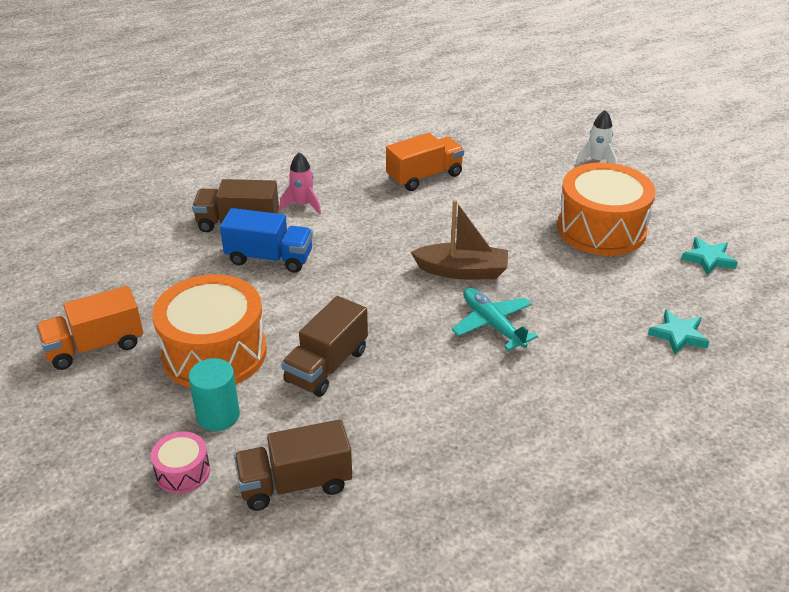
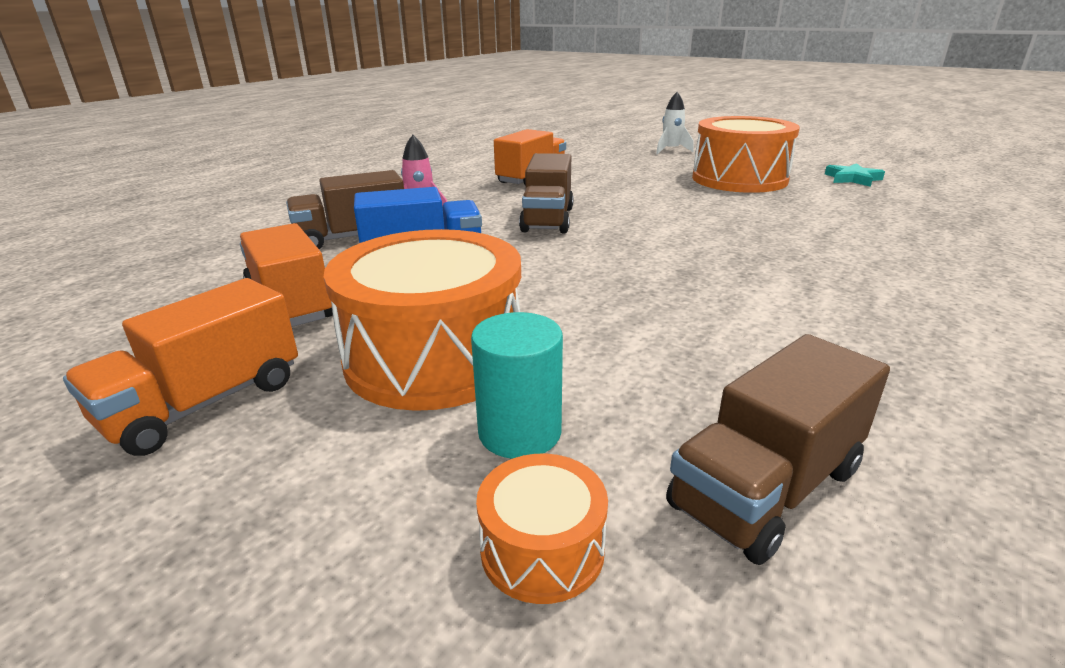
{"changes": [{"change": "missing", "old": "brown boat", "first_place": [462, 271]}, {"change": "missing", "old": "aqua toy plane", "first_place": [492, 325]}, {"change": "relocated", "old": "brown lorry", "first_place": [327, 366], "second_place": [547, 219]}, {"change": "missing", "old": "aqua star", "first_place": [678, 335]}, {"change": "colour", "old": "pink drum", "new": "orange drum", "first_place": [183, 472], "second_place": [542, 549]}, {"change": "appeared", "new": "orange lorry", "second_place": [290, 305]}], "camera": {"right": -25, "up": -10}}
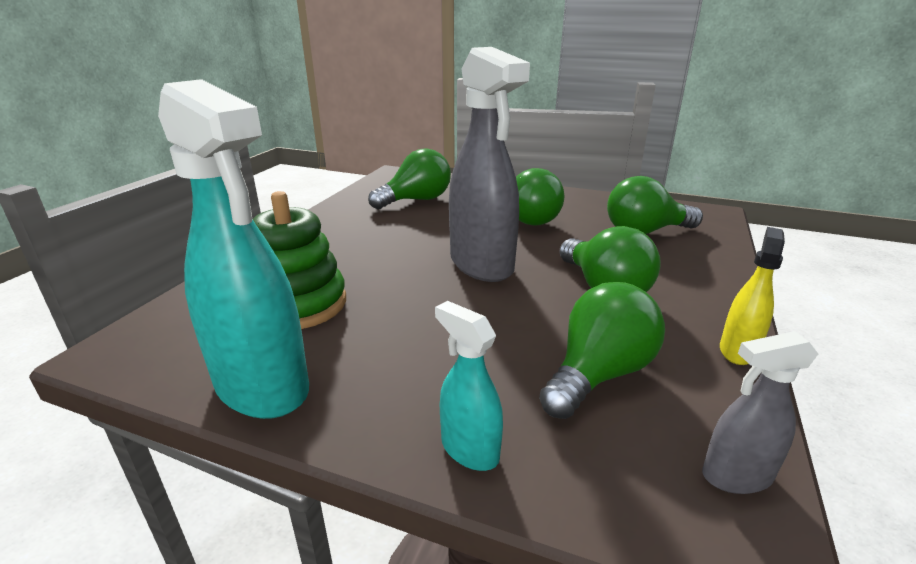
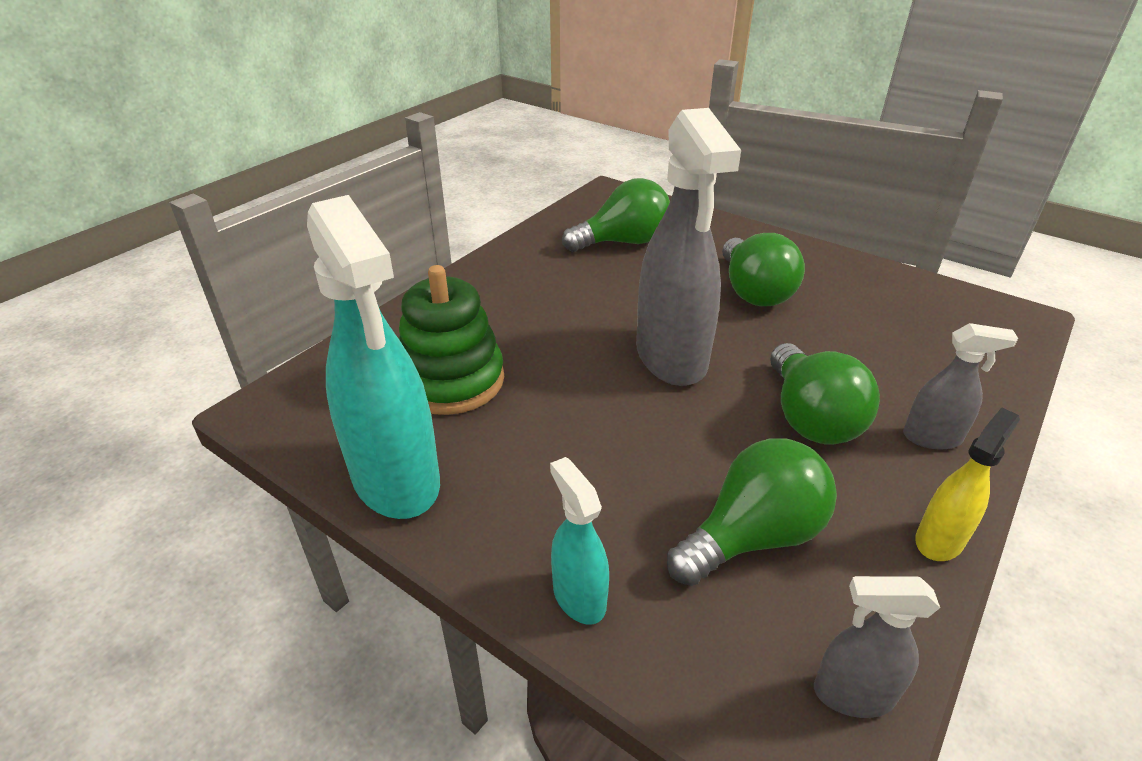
{"changes": [{"change": "missing", "old": "leaf-green lightbulb", "first_place": [645, 231]}, {"change": "appeared", "new": "ash-grey sprayer", "second_place": [932, 437]}], "camera": {"right": 15, "up": 10}}
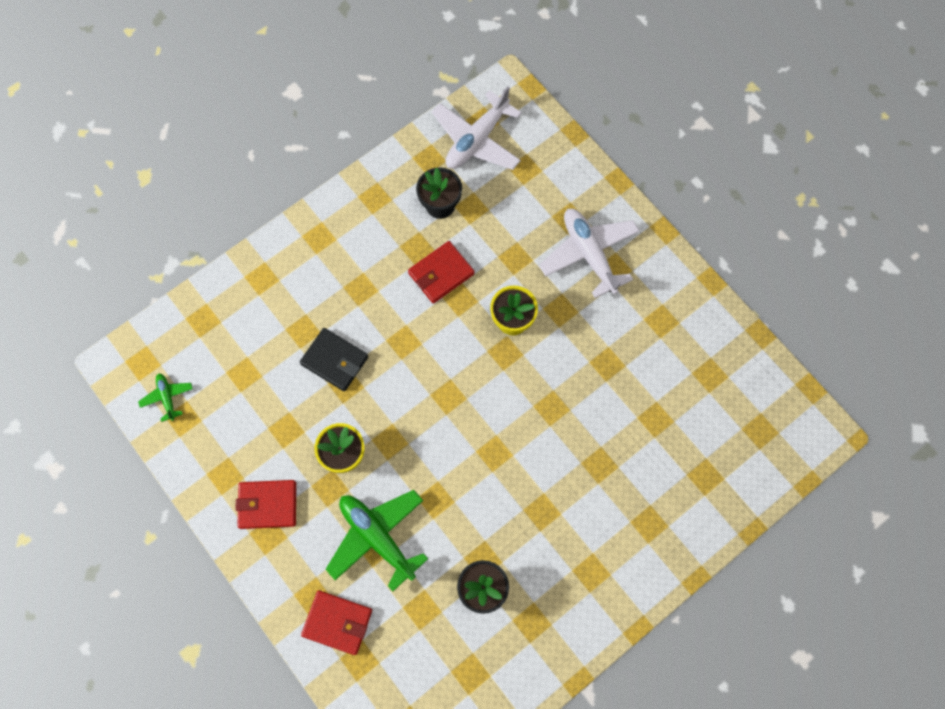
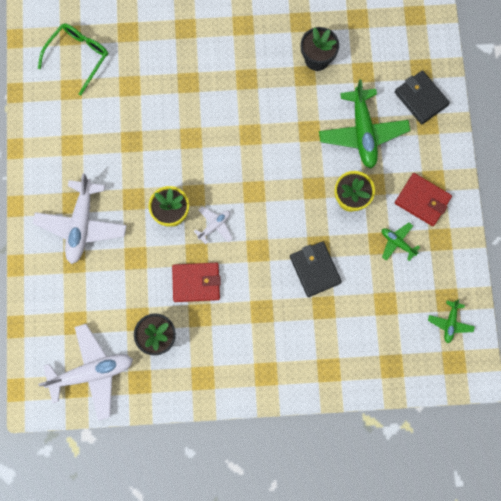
{"changes": [{"change": "colour", "old": "scarlet card wallet", "new": "black card wallet", "first_place": [337, 622], "second_place": [421, 98]}, {"change": "appeared", "new": "leaf-green glasses", "second_place": [78, 56]}, {"change": "appeared", "new": "snow-white toy plane", "second_place": [214, 226]}, {"change": "appeared", "new": "leaf-green toy plane", "second_place": [397, 242]}], "camera": {"right": -145, "up": 5}}
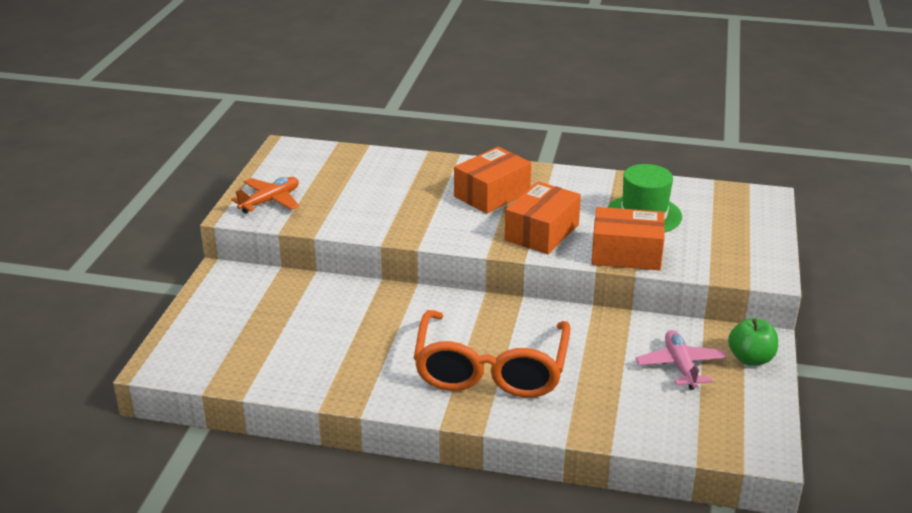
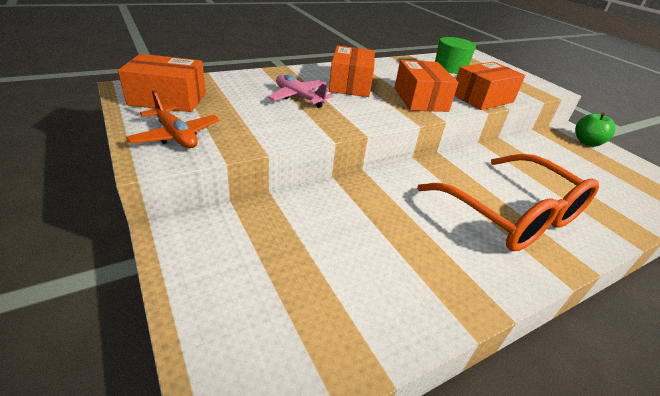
{"changes": [{"change": "spun", "old": "orange toy plane", "first_place": [270, 201], "second_place": [176, 136], "degrees": 135}, {"change": "relocated", "old": "pink toy plane", "first_place": [680, 366], "second_place": [299, 97]}, {"change": "appeared", "new": "orange package", "second_place": [168, 99]}], "camera": {"right": -45, "up": 5}}
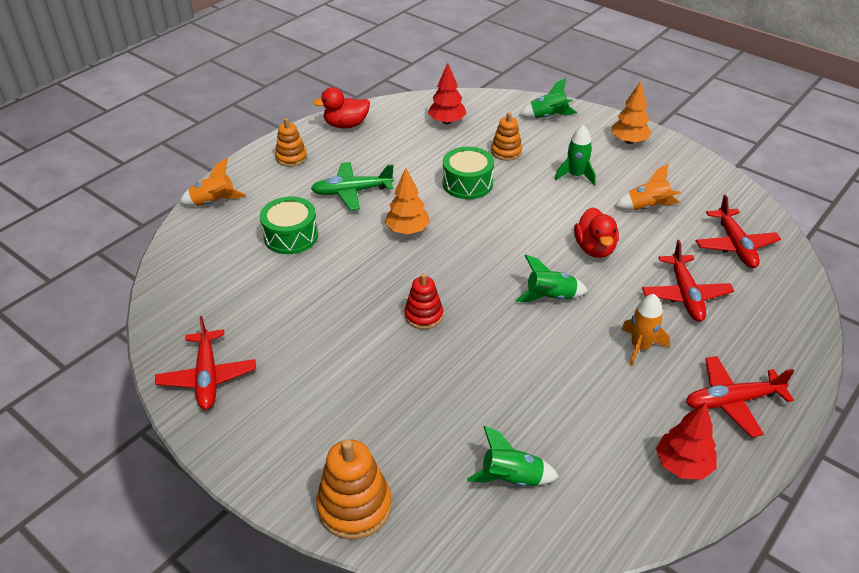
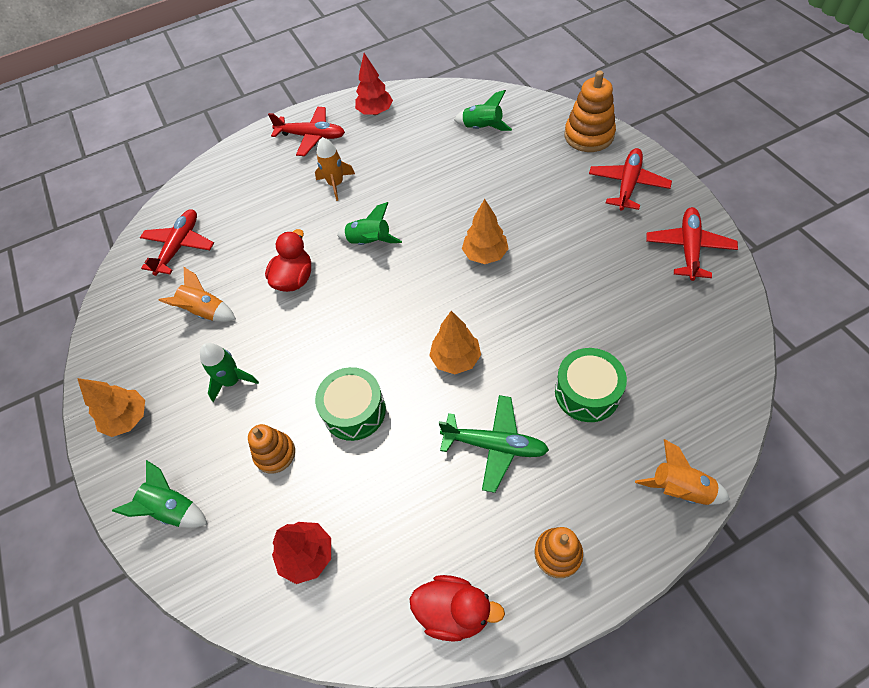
{"changes": [{"change": "relocated", "old": "scarlet toy plane", "first_place": [685, 295], "second_place": [627, 184]}, {"change": "exchanged", "old": "scarlet stacking toy", "new": "orange fir tree", "first_place": [423, 315], "second_place": [485, 254]}], "camera": {"right": -150, "up": 15}}
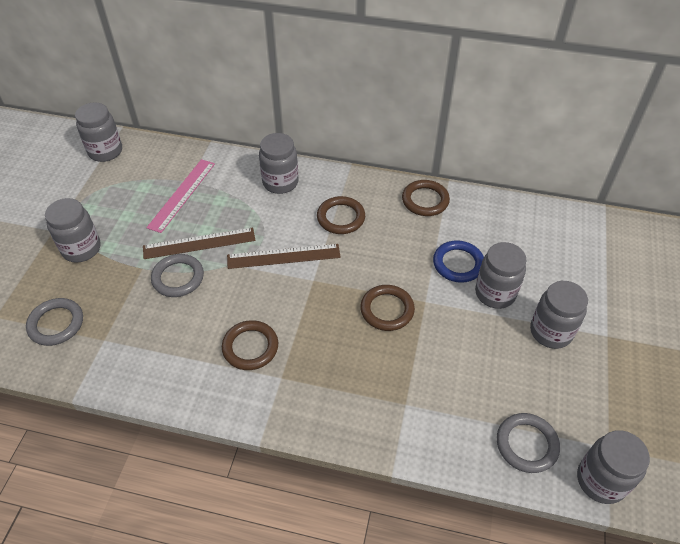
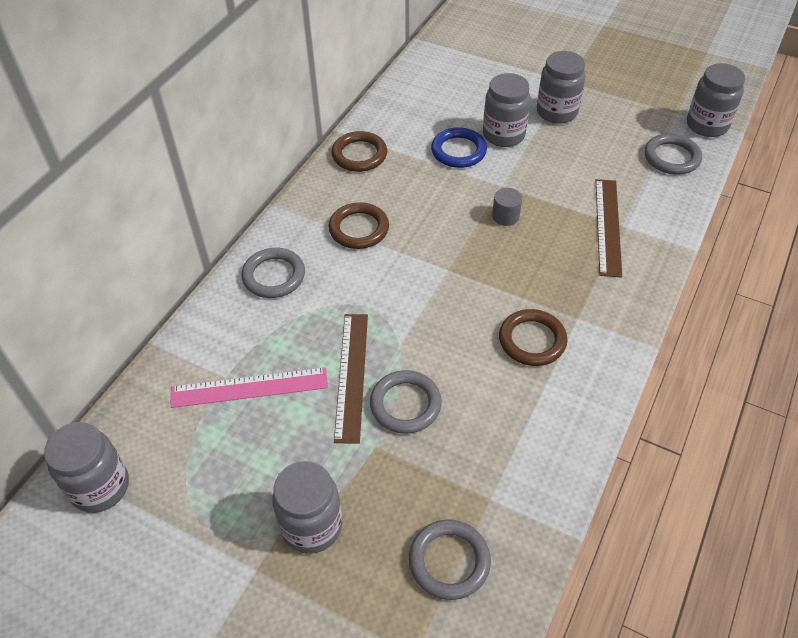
{"changes": [{"change": "exchanged", "old": "ash-grey jam jar", "new": "ash-grey torus", "first_place": [280, 182], "second_place": [274, 276]}, {"change": "spun", "old": "pink straightedge", "first_place": [182, 194], "second_place": [249, 387], "degrees": -45}, {"change": "relocated", "old": "brown straightedge", "first_place": [283, 256], "second_place": [608, 226]}, {"change": "exchanged", "old": "brown torus", "new": "ash-grey cylinder", "first_place": [387, 310], "second_place": [505, 216]}], "camera": {"right": -75, "up": 0}}
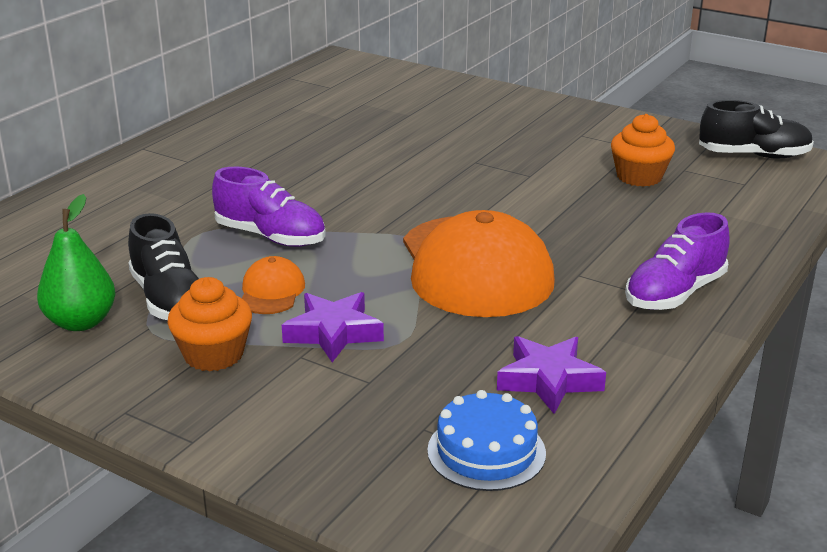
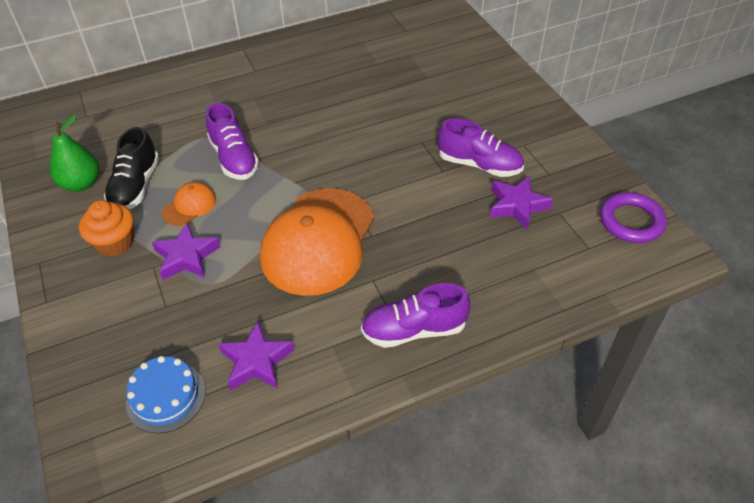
{"changes": [{"change": "exchanged", "old": "black lace-up shoe", "new": "purple torus", "first_place": [753, 155], "second_place": [631, 221]}, {"change": "exchanged", "old": "orange fairy cake", "new": "purple star", "first_place": [639, 177], "second_place": [517, 206]}, {"change": "appeared", "new": "purple lace-up shoe", "second_place": [479, 165]}], "camera": {"right": 35, "up": 20}}
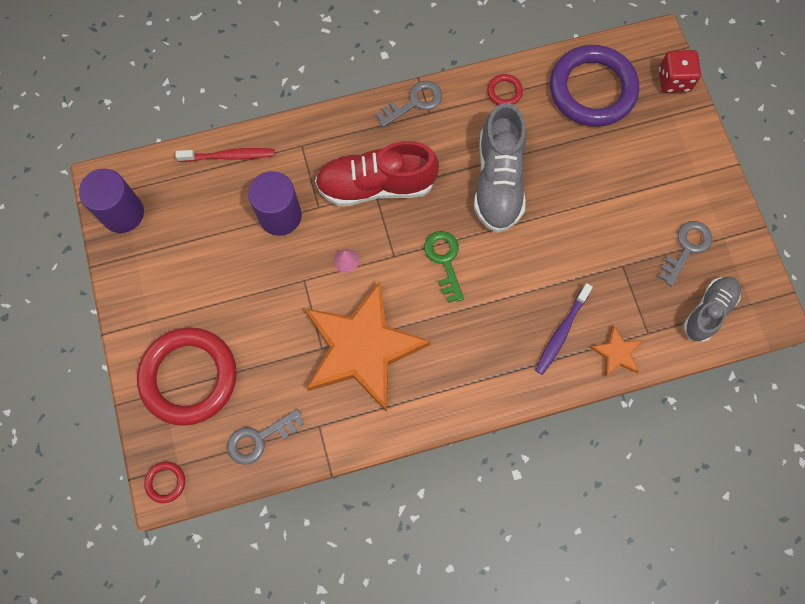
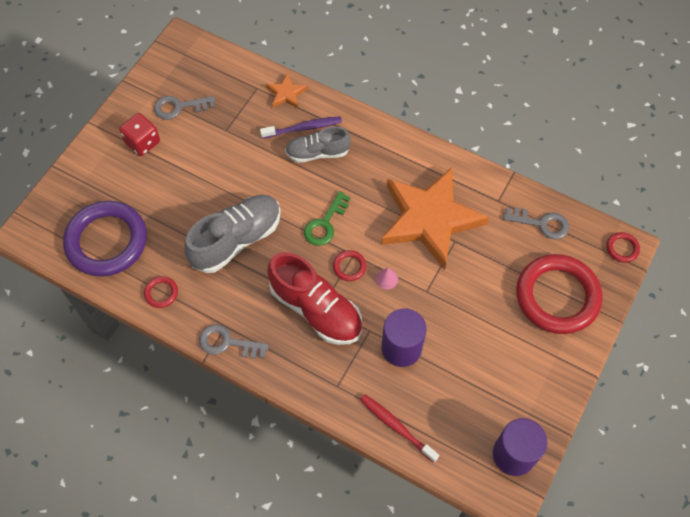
{"changes": [{"change": "relocated", "old": "scarlet dice", "first_place": [673, 80], "second_place": [143, 142]}, {"change": "relocated", "old": "ash-grey lace-up shoe", "first_place": [708, 311], "second_place": [317, 153]}, {"change": "appeared", "new": "scarlet torus", "second_place": [349, 267]}], "camera": {"right": -135, "up": -10}}
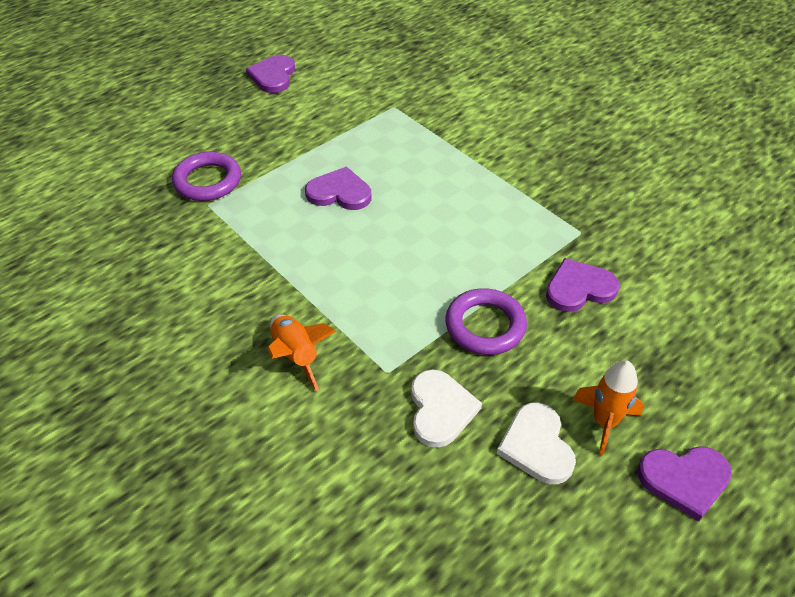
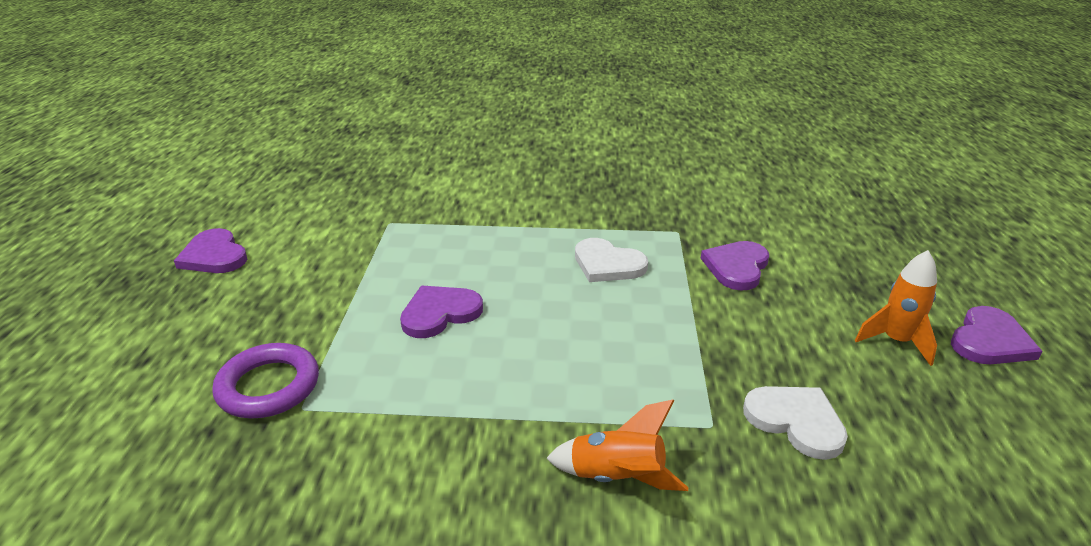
{"changes": [{"change": "missing", "old": "purple torus", "first_place": [485, 326]}, {"change": "relocated", "old": "snow-white love heart", "first_place": [537, 445], "second_place": [607, 264]}], "camera": {"right": -45, "up": -15}}
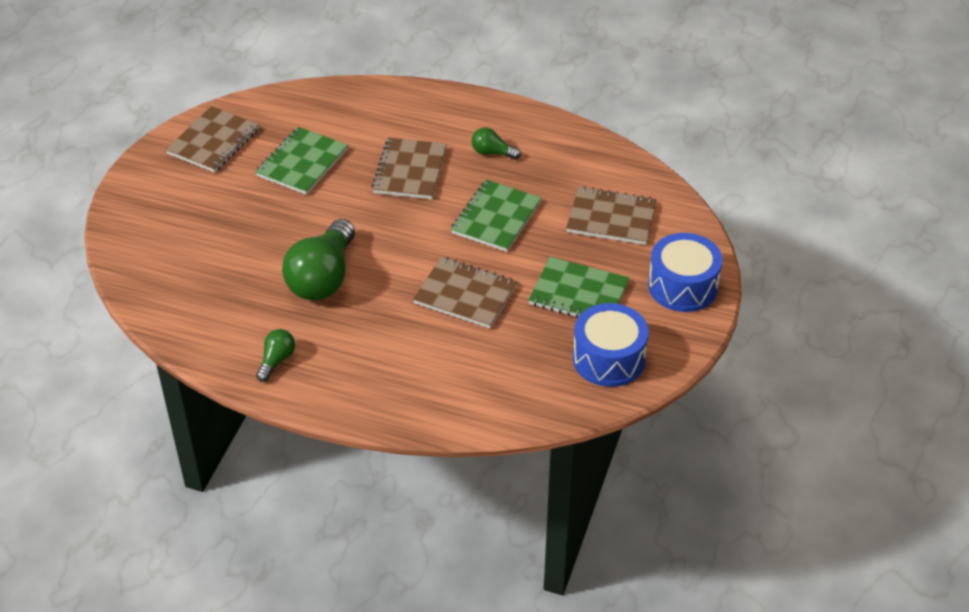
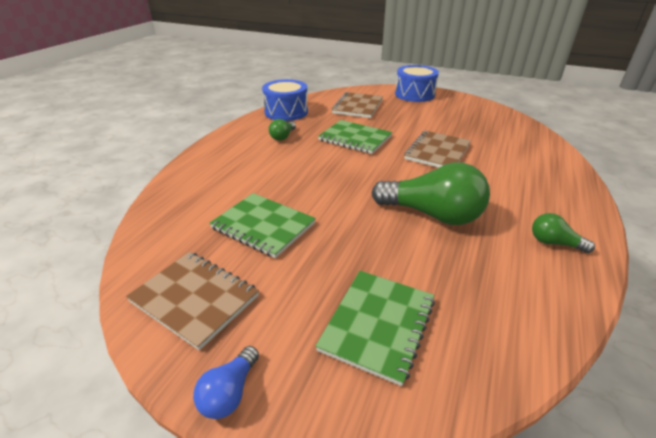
{"changes": [{"change": "missing", "old": "brown notebook", "first_place": [410, 171]}, {"change": "relocated", "old": "leaf-green notebook", "first_place": [578, 293], "second_place": [378, 325]}, {"change": "relocated", "old": "royal blue drum", "first_place": [608, 359], "second_place": [286, 112]}, {"change": "appeared", "new": "royal blue lightbulb", "second_place": [229, 392]}], "camera": {"right": -85, "up": -10}}
